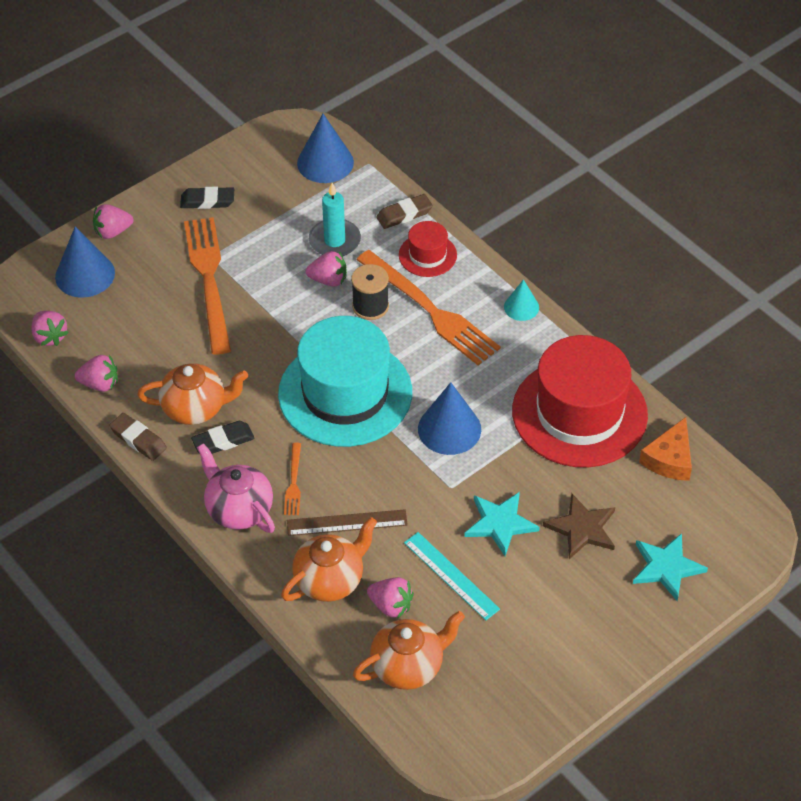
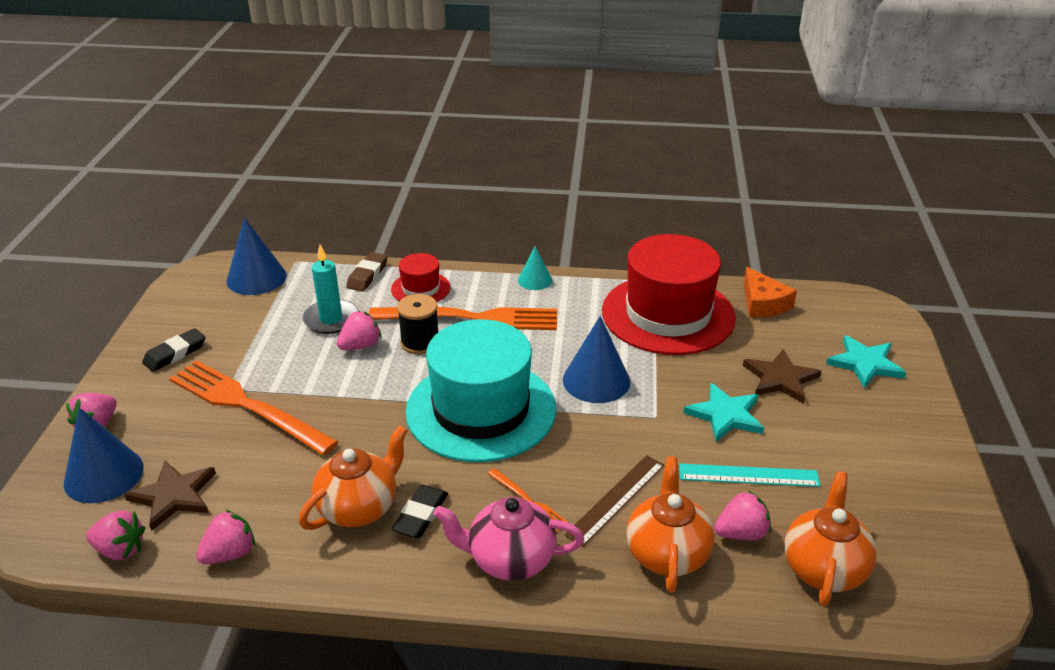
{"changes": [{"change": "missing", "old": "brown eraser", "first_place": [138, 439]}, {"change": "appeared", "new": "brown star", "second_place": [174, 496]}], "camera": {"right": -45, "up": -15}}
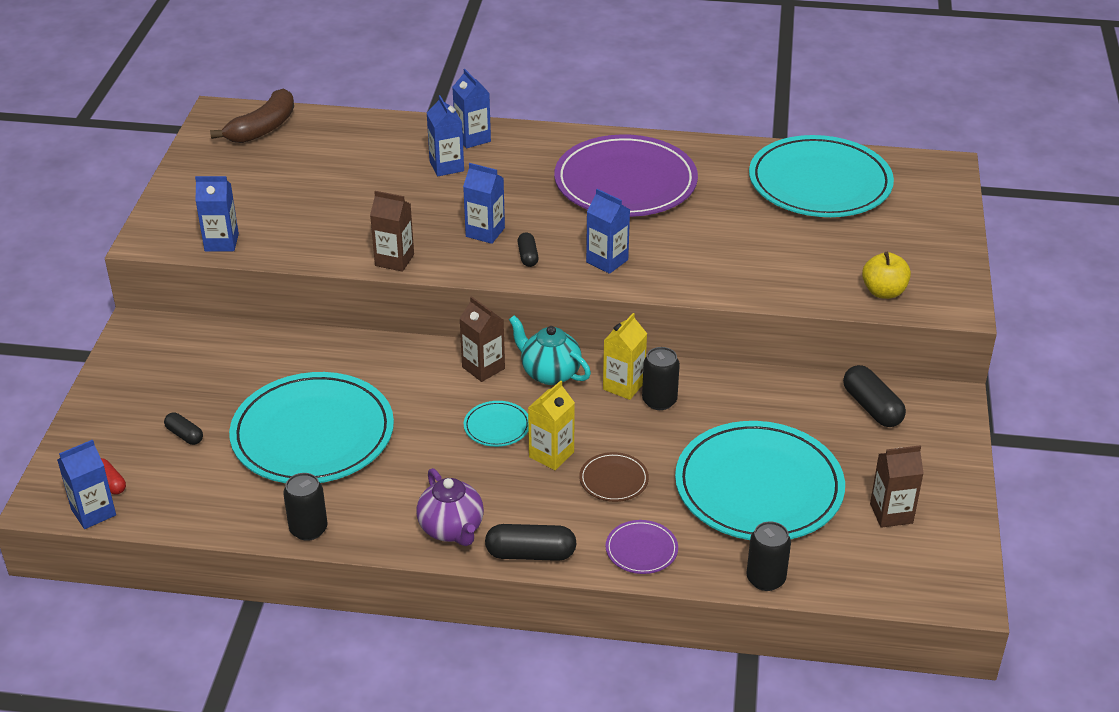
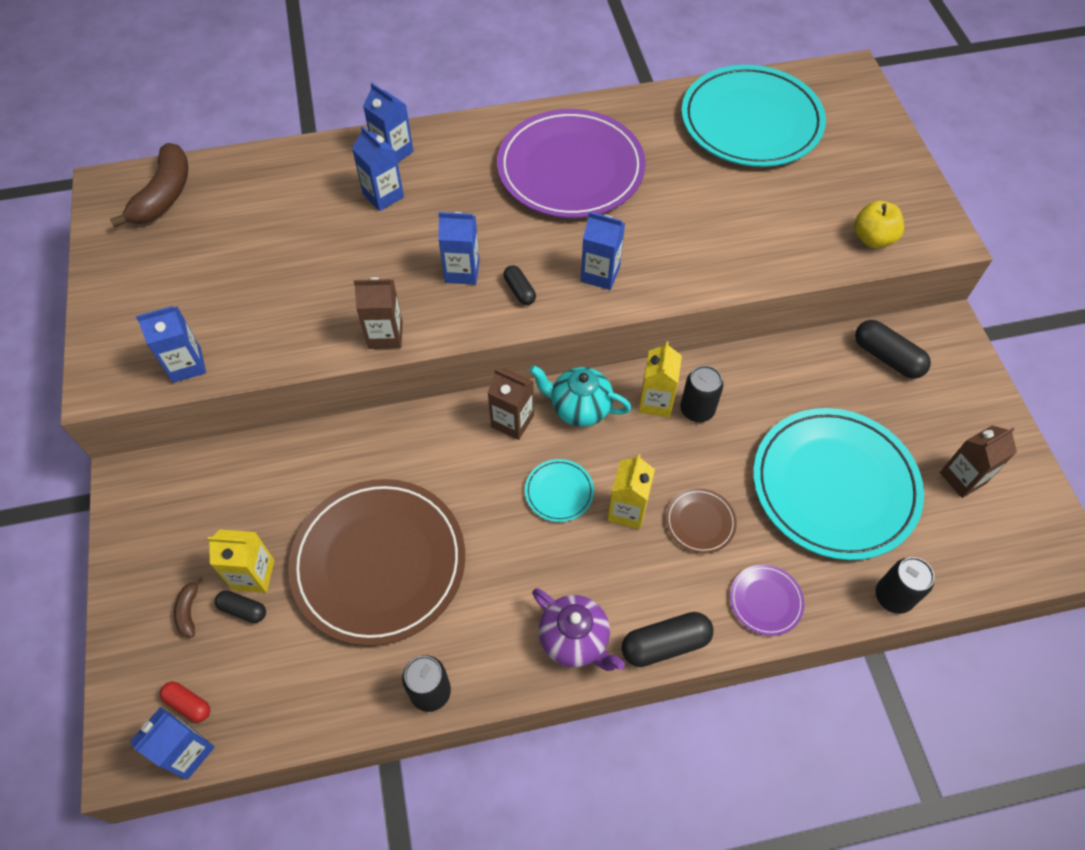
{"changes": [{"change": "colour", "old": "aqua dinner plate", "new": "brown dinner plate", "first_place": [313, 434], "second_place": [379, 563]}, {"change": "appeared", "new": "bright yellow juice carton", "second_place": [253, 575]}, {"change": "appeared", "new": "brown toy banana", "second_place": [189, 611]}], "camera": {"right": -20, "up": 20}}
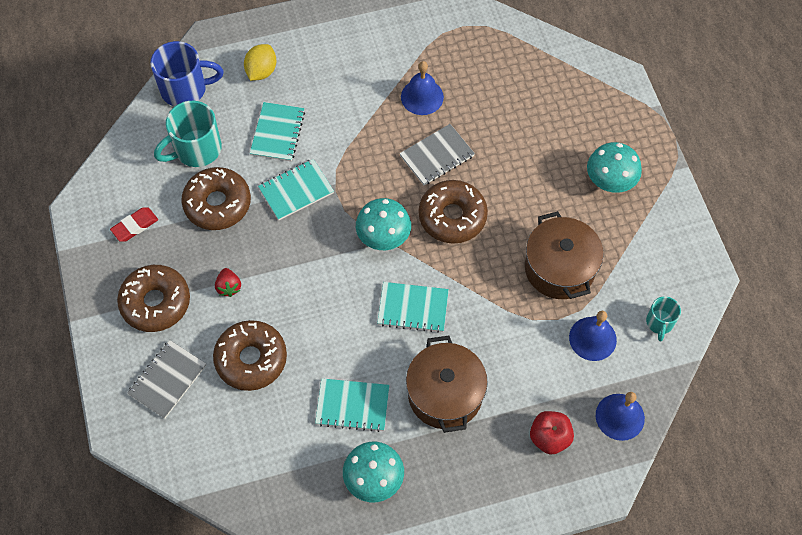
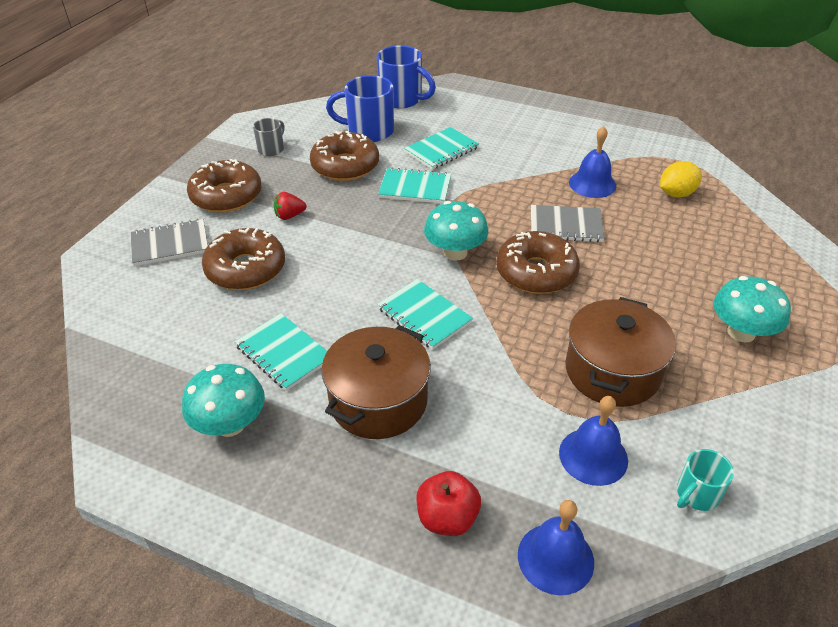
{"changes": [{"change": "relocated", "old": "bright yellow toy lemon", "first_place": [261, 71], "second_place": [676, 194]}, {"change": "colour", "old": "aqua tea mug", "new": "royal blue tea mug", "first_place": [196, 149], "second_place": [369, 131]}, {"change": "exchanged", "old": "scarlet eraser", "new": "ash-grey tea mug", "first_place": [135, 226], "second_place": [271, 149]}, {"change": "spun", "old": "scarlet strawberry", "first_place": [229, 287], "second_place": [289, 216], "degrees": 45}], "camera": {"right": 40, "up": -20}}
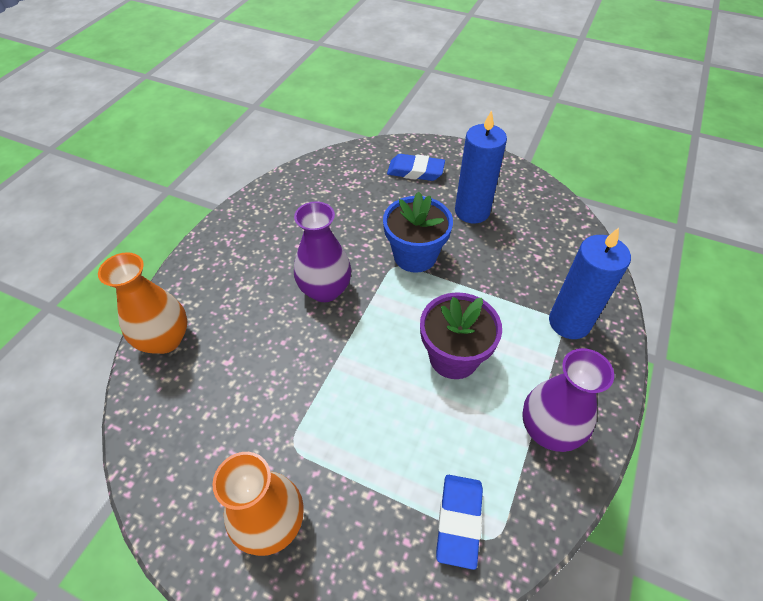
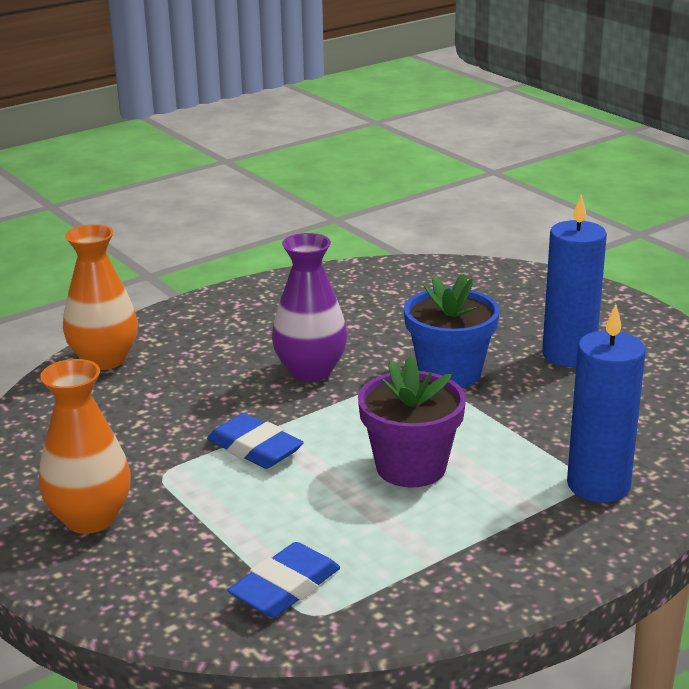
{"changes": [{"change": "relocated", "old": "royal blue eraser", "first_place": [415, 171], "second_place": [255, 448]}, {"change": "missing", "old": "purple flower vase", "first_place": [548, 430]}], "camera": {"right": 30, "up": -25}}
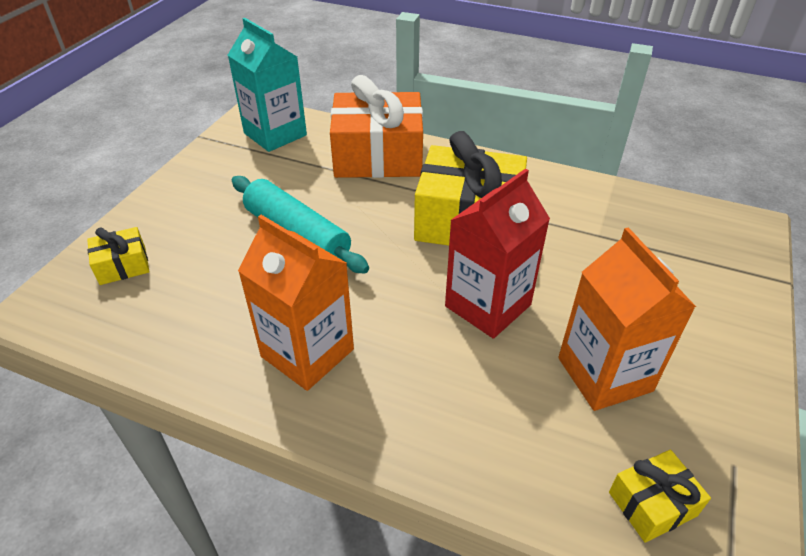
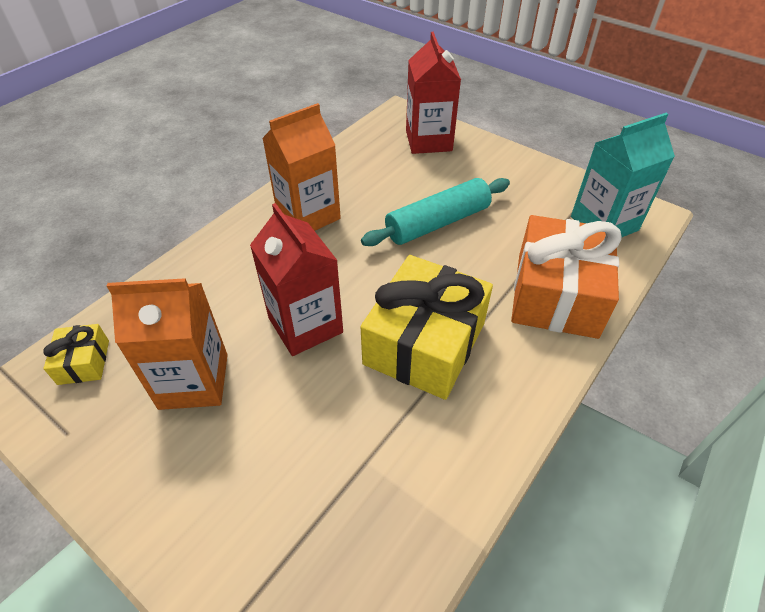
{"changes": [{"change": "exchanged", "old": "bright yellow gift", "new": "scarlet juice carton", "first_place": [123, 266], "second_place": [428, 141]}], "camera": {"right": 105, "up": 5}}
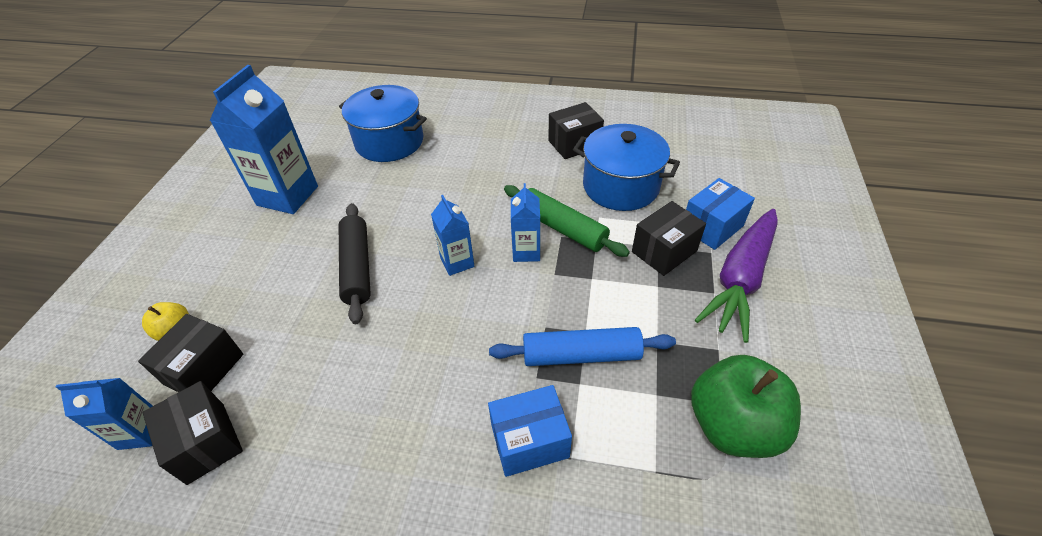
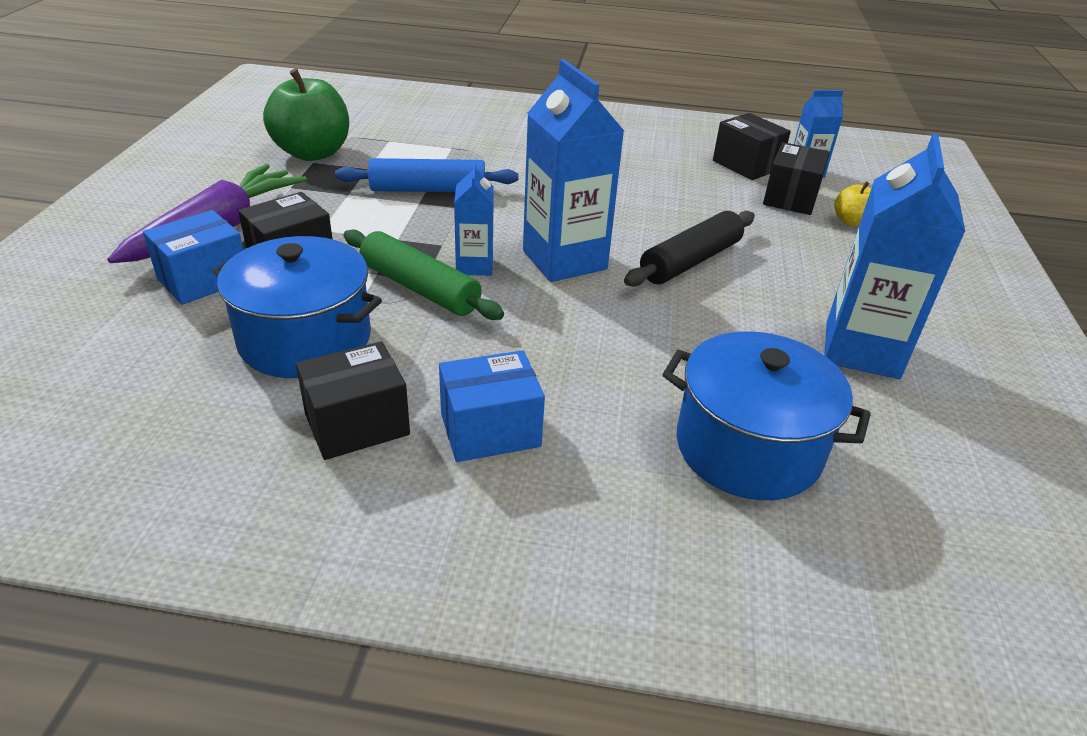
{"changes": [{"change": "size", "old": "royal blue juice carton", "first_place": [457, 262], "second_place": [564, 260], "factor": 1.85}, {"change": "spun", "old": "black rolling pin", "first_place": [357, 267], "second_place": [690, 261], "degrees": 60}, {"change": "relocated", "old": "royal blue package", "first_place": [529, 441], "second_place": [490, 430]}], "camera": {"right": 175, "up": -10}}
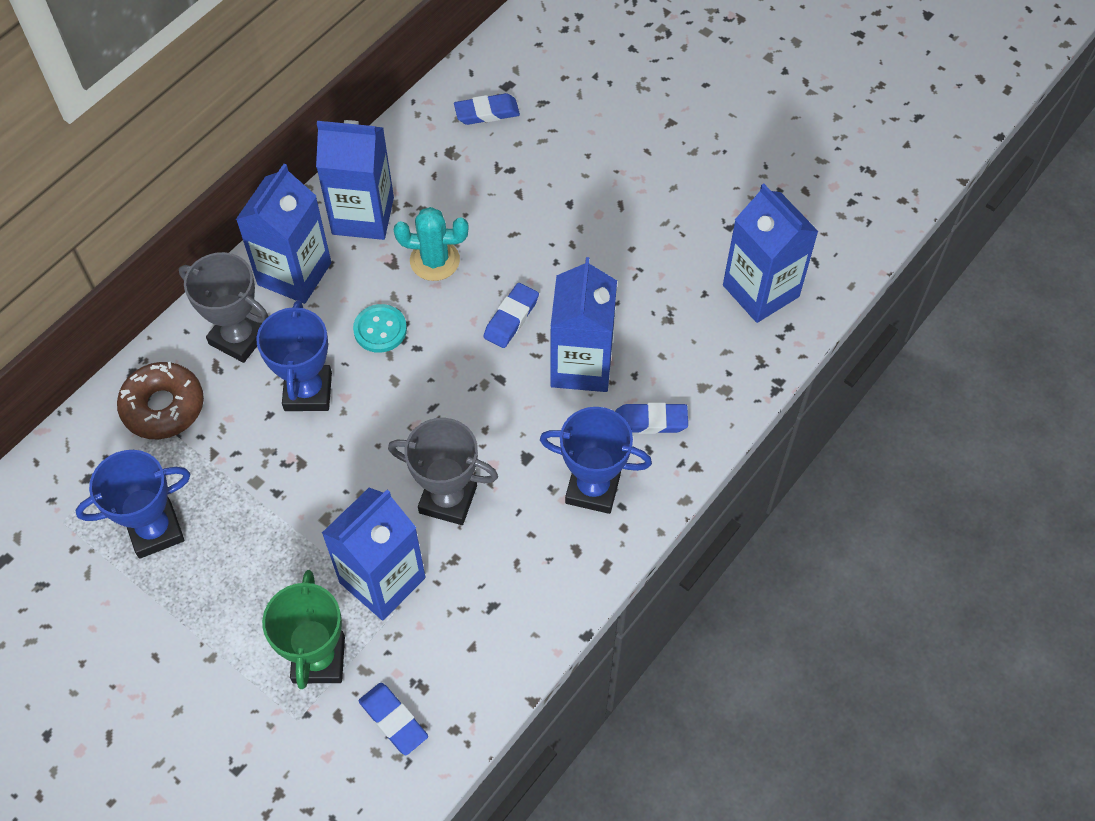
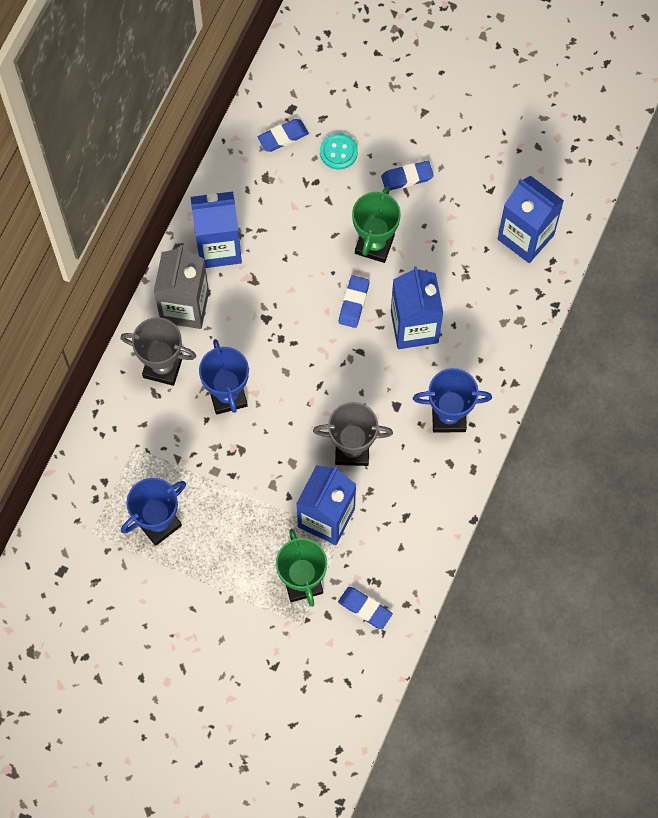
{"changes": [{"change": "colour", "old": "royal blue juice carton", "new": "ash-grey juice carton", "first_place": [294, 274], "second_place": [185, 307]}, {"change": "missing", "old": "aqua cactus", "first_place": [434, 260]}, {"change": "relocated", "old": "aqua button", "first_place": [380, 329], "second_place": [338, 152]}, {"change": "missing", "old": "brown glazed donut", "first_place": [163, 407]}, {"change": "relocated", "old": "royal blue eraser", "first_place": [651, 421], "second_place": [407, 177]}, {"change": "appeared", "new": "leaf-green award cup", "second_place": [374, 244]}], "camera": {"right": -15, "up": 10}}
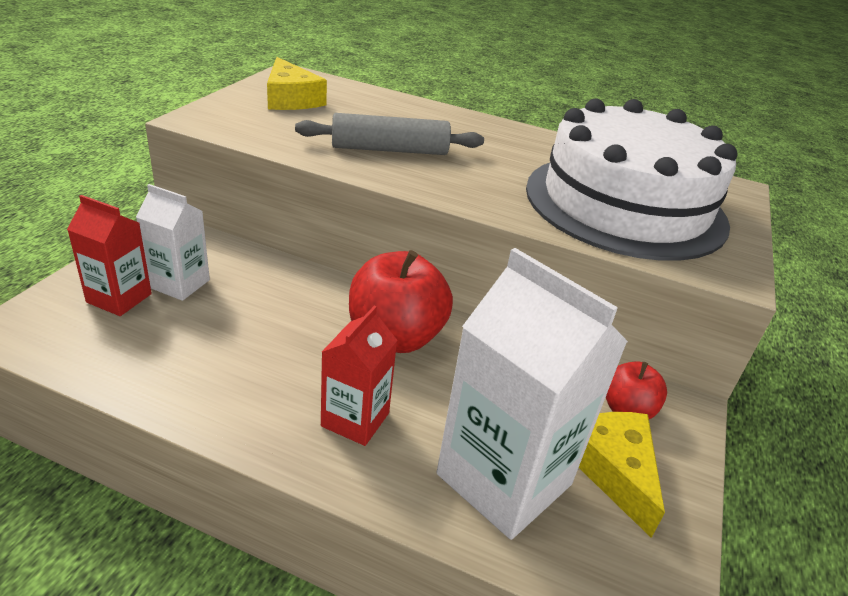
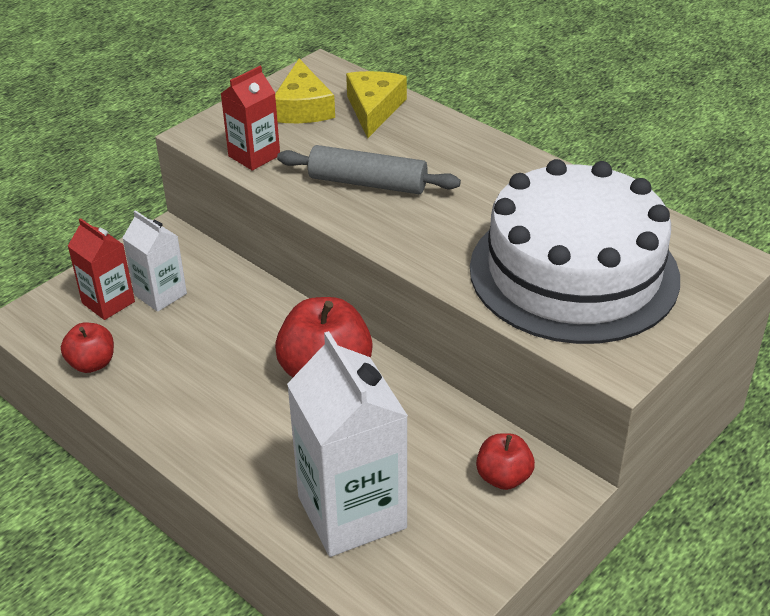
{"changes": [{"change": "relocated", "old": "scarlet juice carton", "first_place": [355, 419], "second_place": [254, 156]}, {"change": "relocated", "old": "bright yellow cheese wedge", "first_place": [613, 469], "second_place": [374, 109]}, {"change": "appeared", "new": "scarlet apple fruit", "second_place": [92, 363]}], "camera": {"right": 25, "up": 5}}
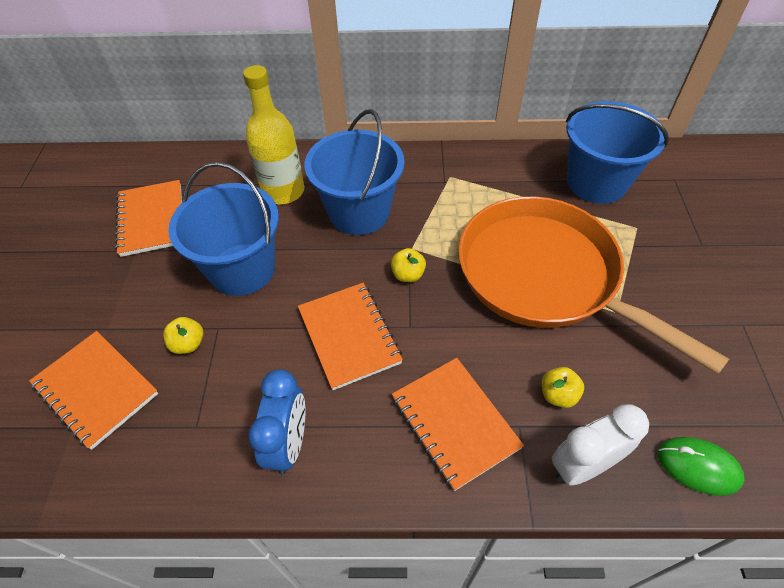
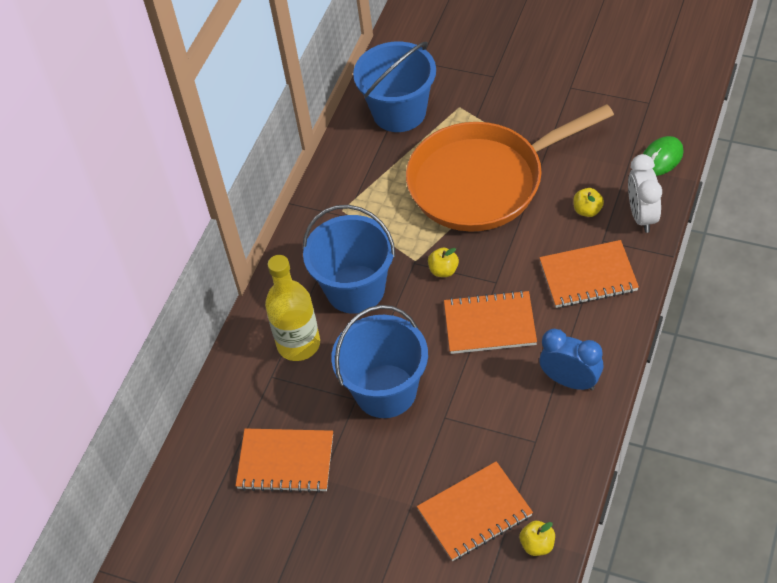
{"changes": [{"change": "relocated", "old": "bright yellow apple fruit", "first_place": [188, 344], "second_place": [537, 545]}], "camera": {"right": -65, "up": 0}}
